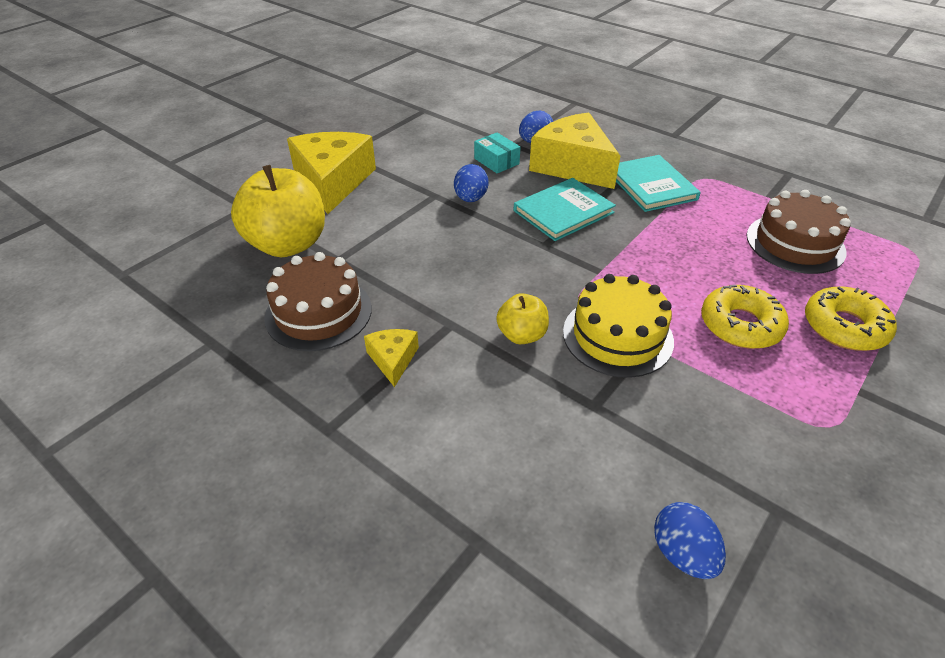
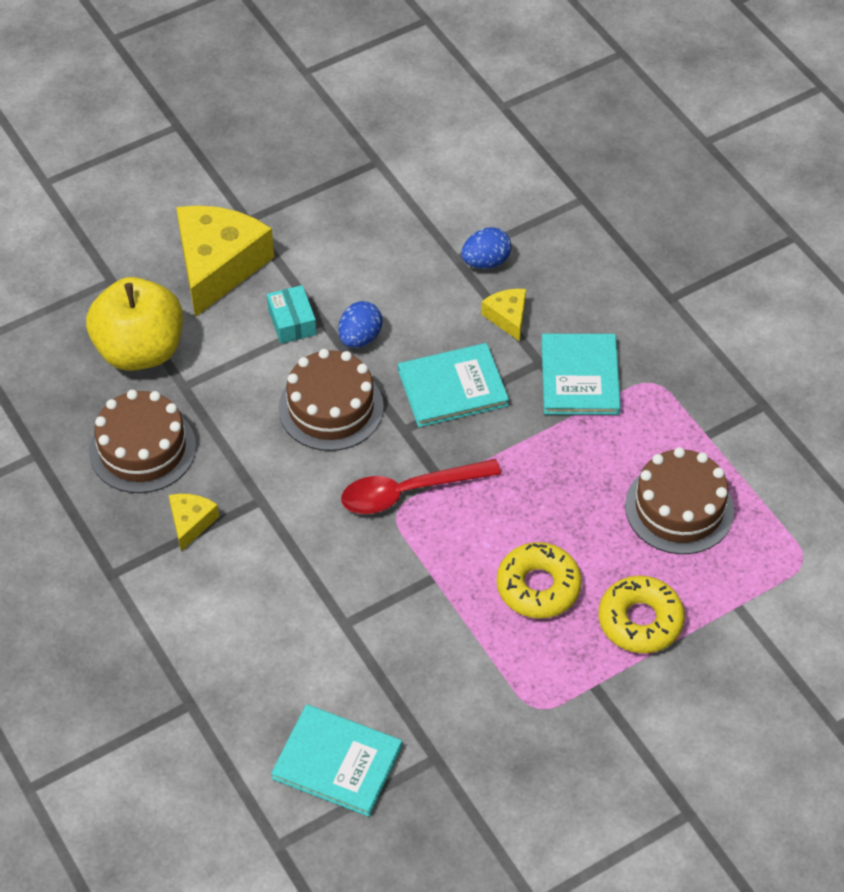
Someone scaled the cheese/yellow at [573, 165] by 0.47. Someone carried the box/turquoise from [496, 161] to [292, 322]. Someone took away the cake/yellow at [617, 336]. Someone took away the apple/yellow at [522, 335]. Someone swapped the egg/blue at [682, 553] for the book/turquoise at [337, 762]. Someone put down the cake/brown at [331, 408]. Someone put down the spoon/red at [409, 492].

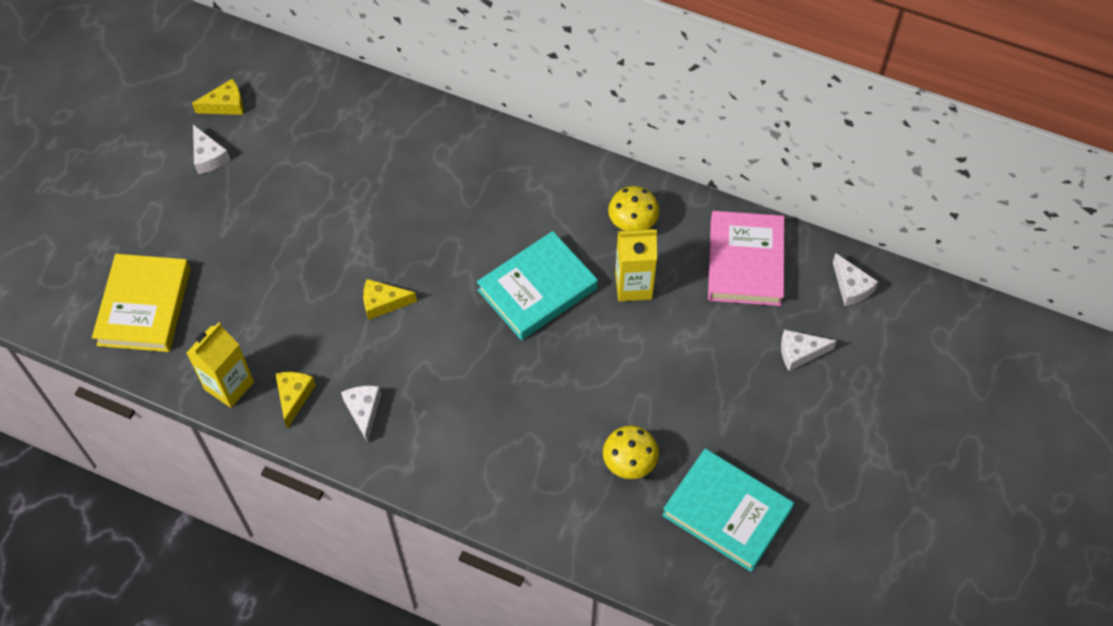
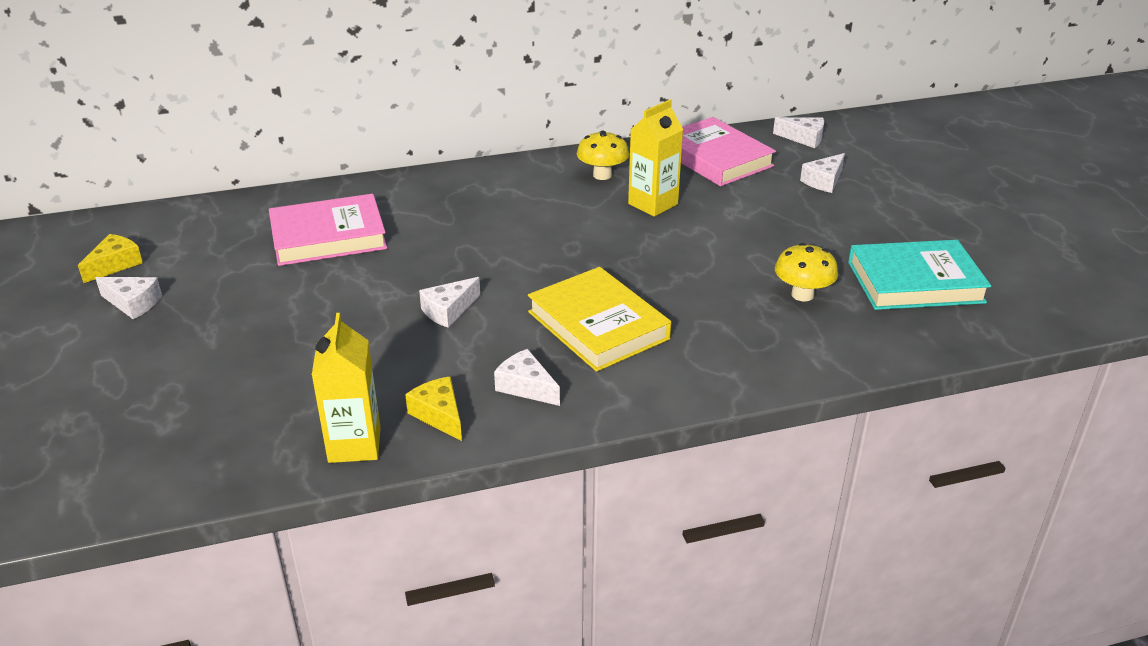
Someone took away the book/turquoise at [537, 289]. Someone carried the book/yellow from [144, 306] to [598, 325]. Someone repainted the cheese/yellow at [383, 303], which became the cheese/white at [448, 311]. Someone put down the book/pink at [328, 237].

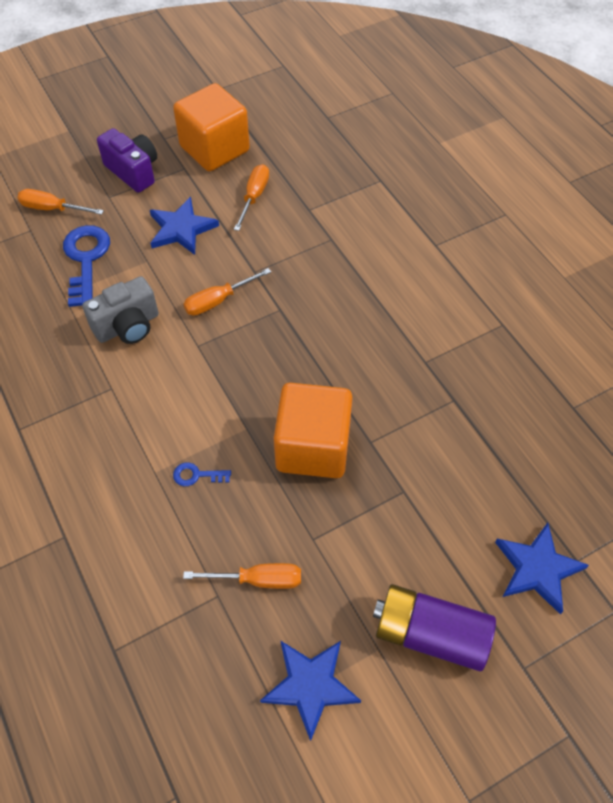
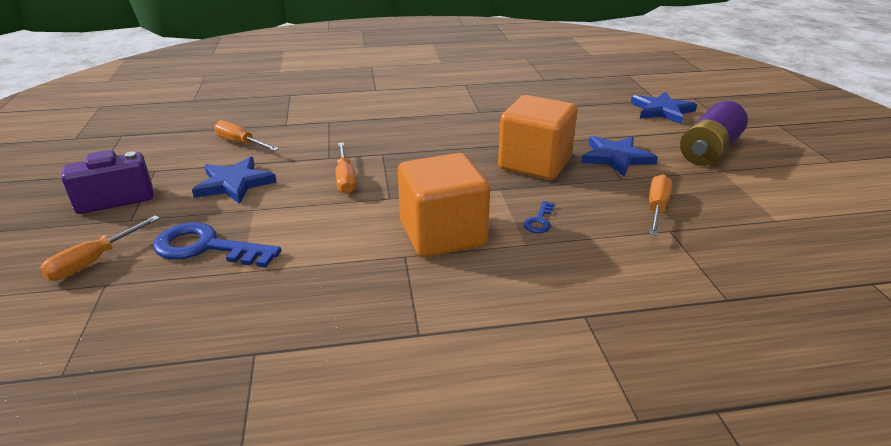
Someone carried the cube/orange from [214, 149] to [442, 234]. Someone took away the camera/grey at [128, 326]. Someone carried the star/blue from [310, 685] to [616, 158].

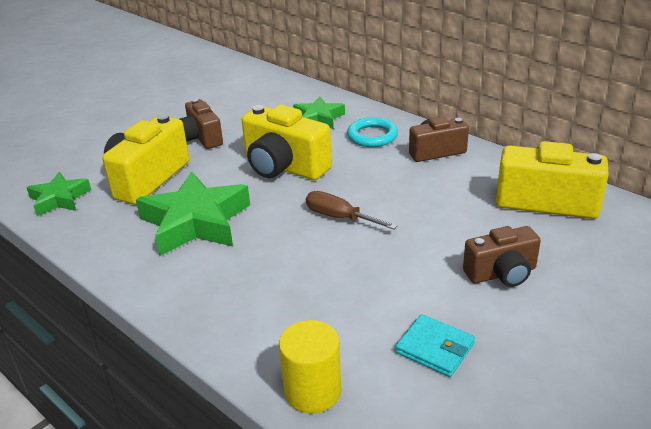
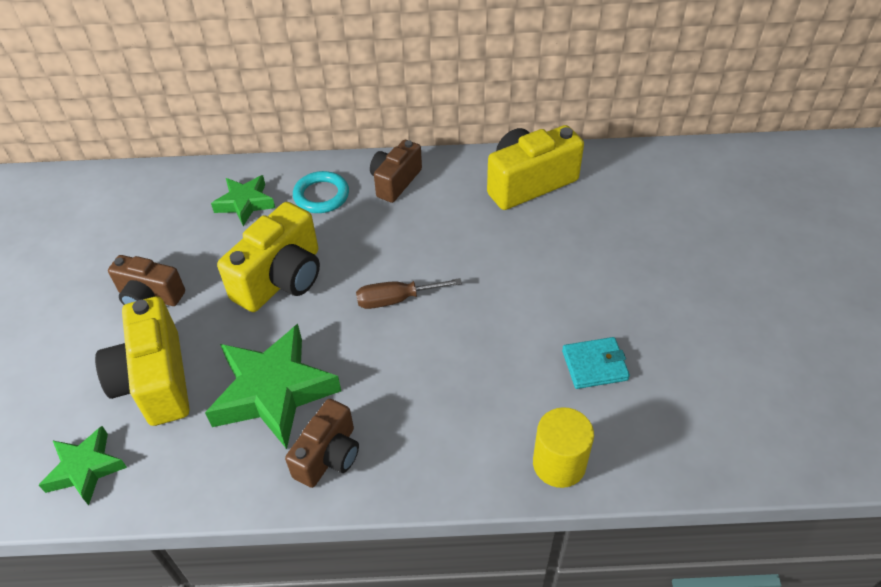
Someone rotated the camera/yellow at [284, 167] by 45 degrees counterclockwise. Someone carried the camera/brown from [501, 273] to [329, 456].

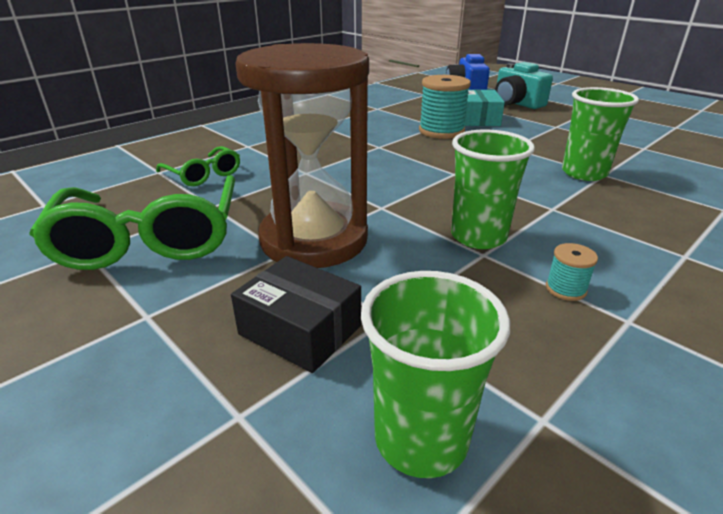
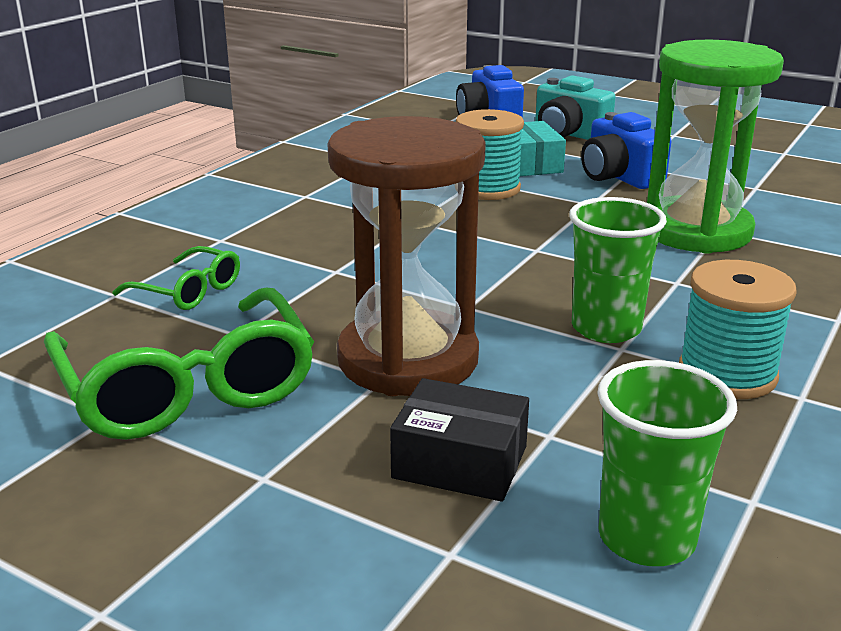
Someone swapped the cup/green at [584, 173] for the hourglass/green at [696, 231]. Someone scaled the spool/turquoise at [565, 289] by 2.12. Someone put down the camera/blue at [619, 177].

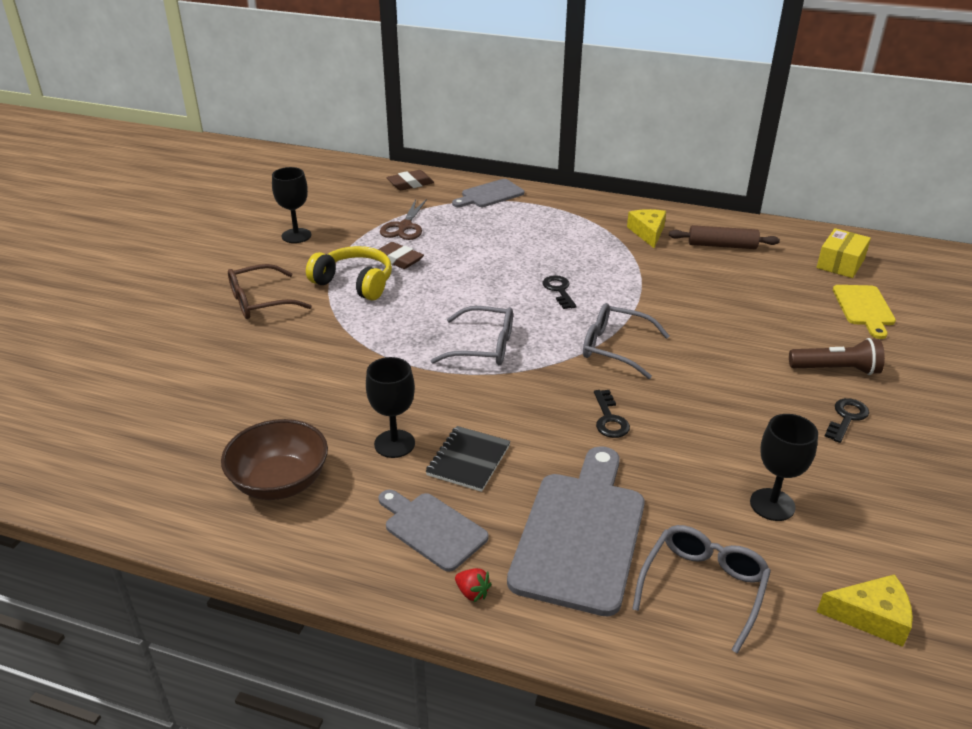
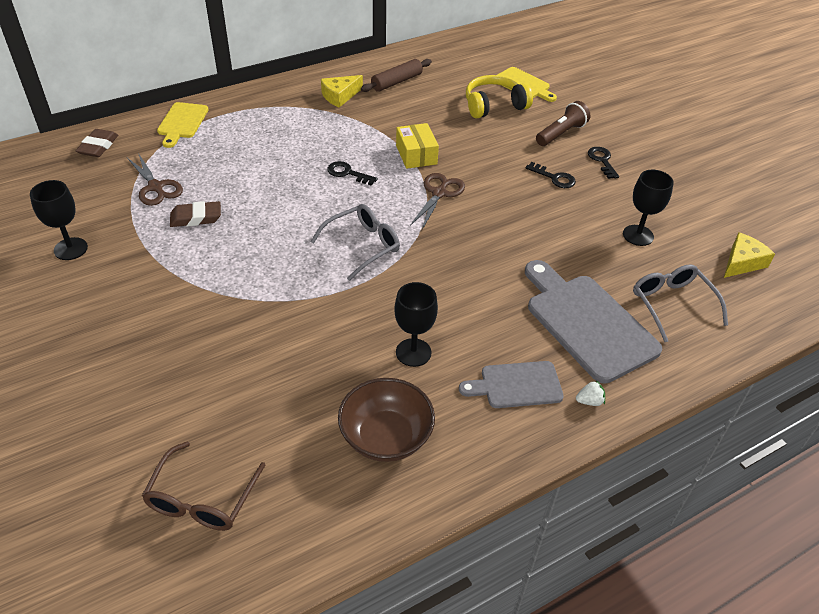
Someone repainted the cutting board/grey at [489, 195], which became the cutting board/yellow at [182, 122]. Someone rotated the cheese/yellow at [648, 233] by 75 degrees counterclockwise. Someone carried the box/yellow from [840, 263] to [416, 155]. Someone carried the headphones/yellow from [354, 283] to [494, 105]. Someone carried the glasses/brown from [260, 302] to [202, 499]. Someone swapped the glasses/grey at [615, 348] for the scissors/brown at [439, 193]. Someone carried the key/black from [609, 419] to [554, 178]. Someone took away the notebook/black at [468, 460]. Someone repainted the strawberry/red at [472, 592], which became the strawberry/white at [589, 401].

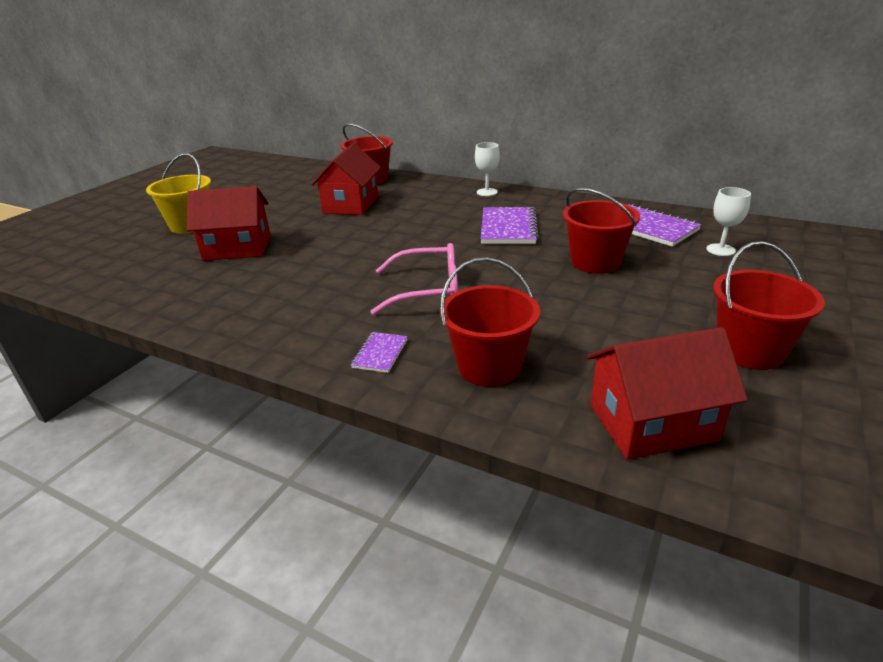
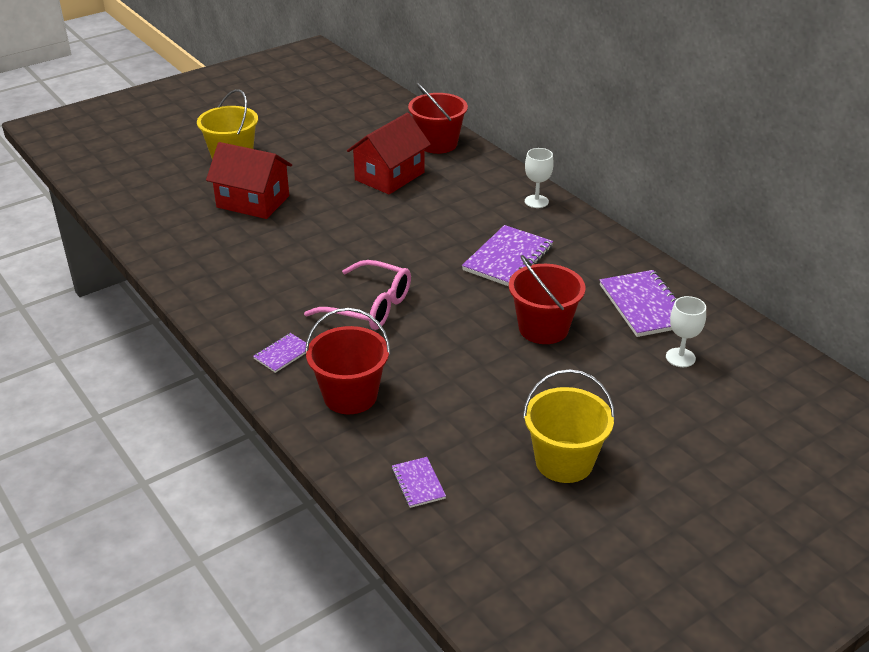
Someone repainted the bucket/red at [749, 351], which became the bucket/yellow at [564, 462]. Someone swapped the house/red at [652, 422] for the notebook/purple at [418, 483].

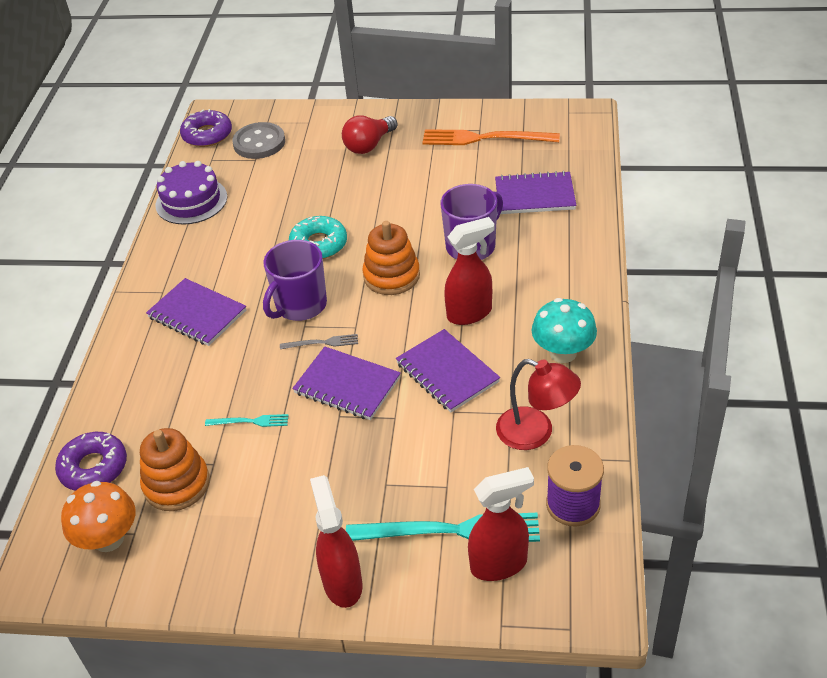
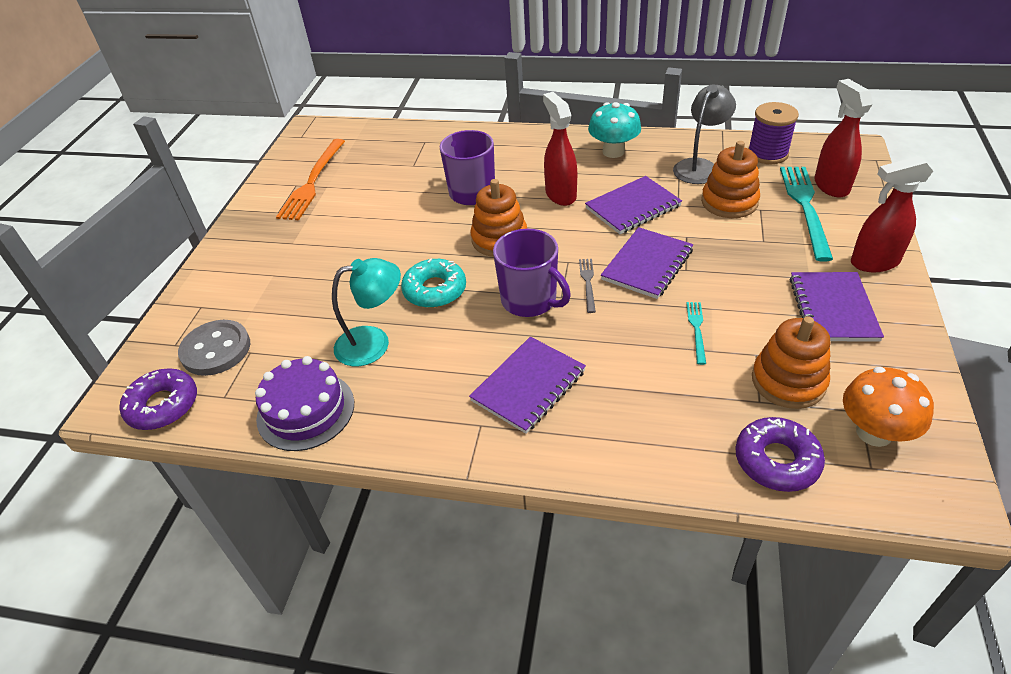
Someone took away the light bulb/red at [369, 145]. Someone carried the notebook/purple from [534, 195] to [832, 309]. Someone repainted the lamp/red at [535, 433], which became the lamp/grey at [699, 166]. Someone put down the stacking toy/orange at [729, 202]. Someone put down the lamp/turquoise at [374, 343].

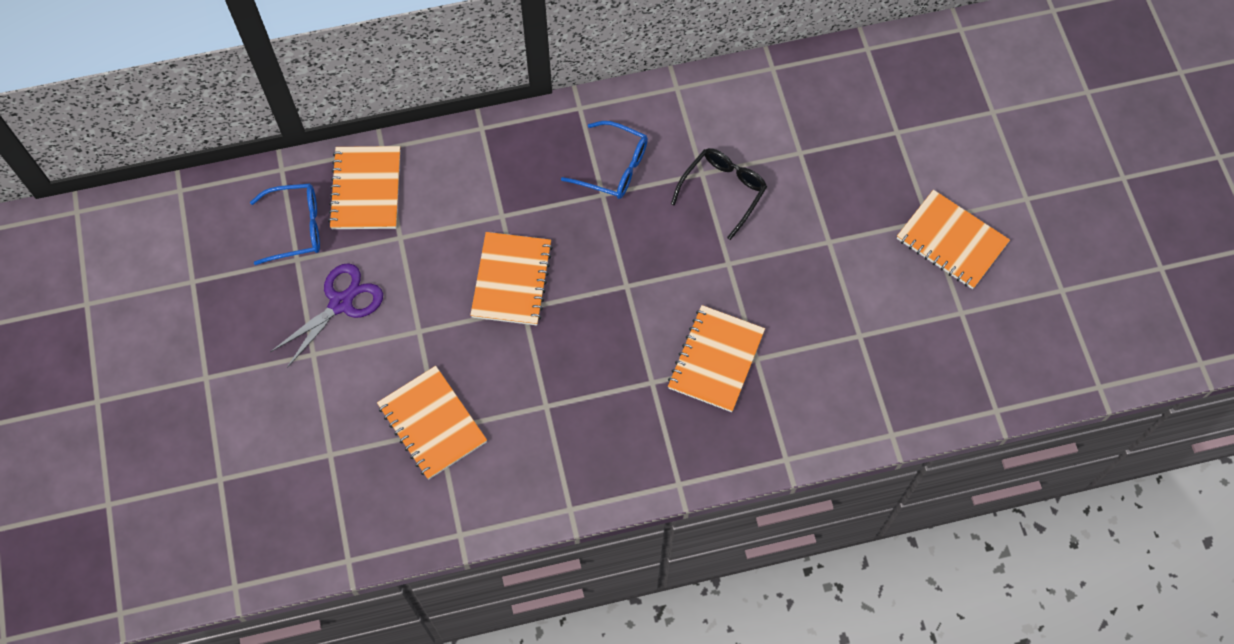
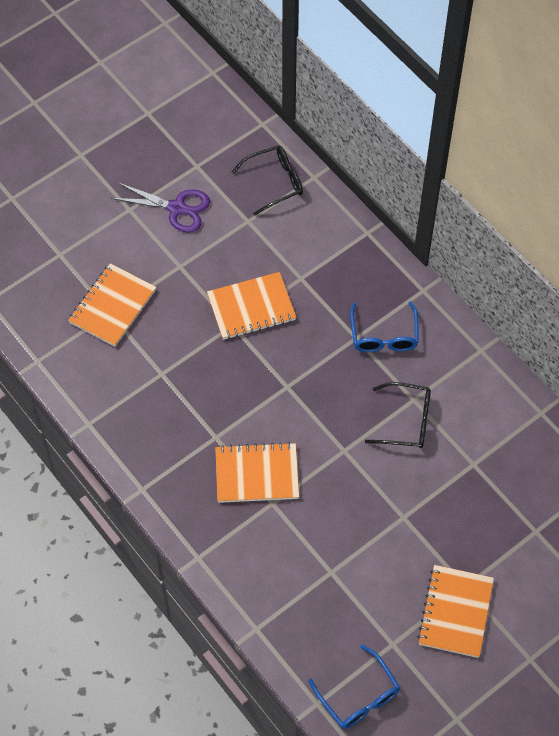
Someone swapped the notebook/orange at [366, 189] for the glasses/black at [274, 182]. Someone carried the glasses/blue from [296, 228] to [358, 696].

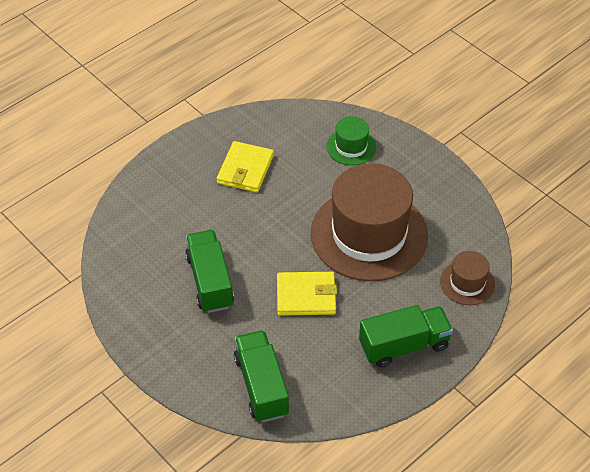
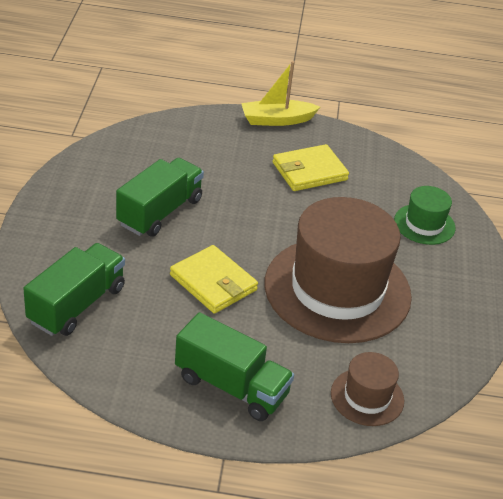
Someone put down the boat/yellow at [276, 120].

